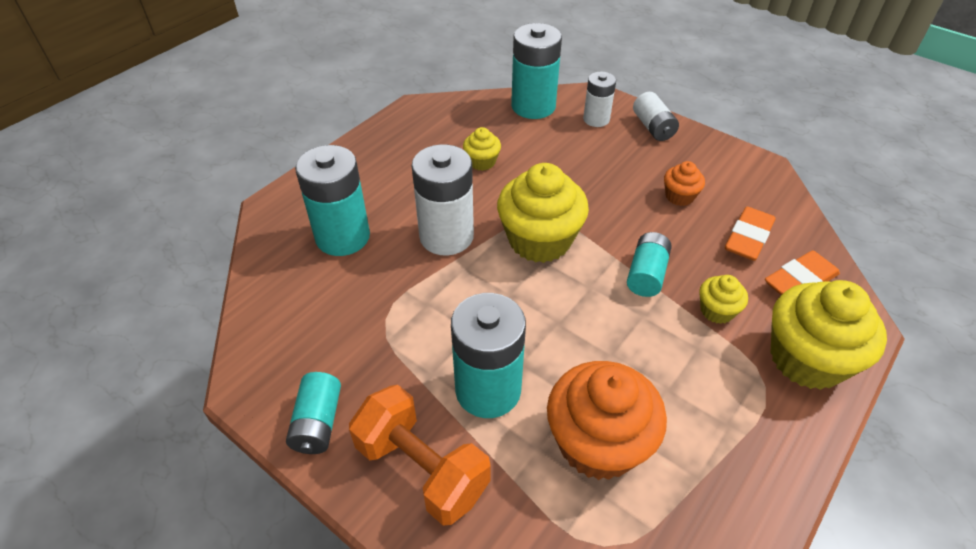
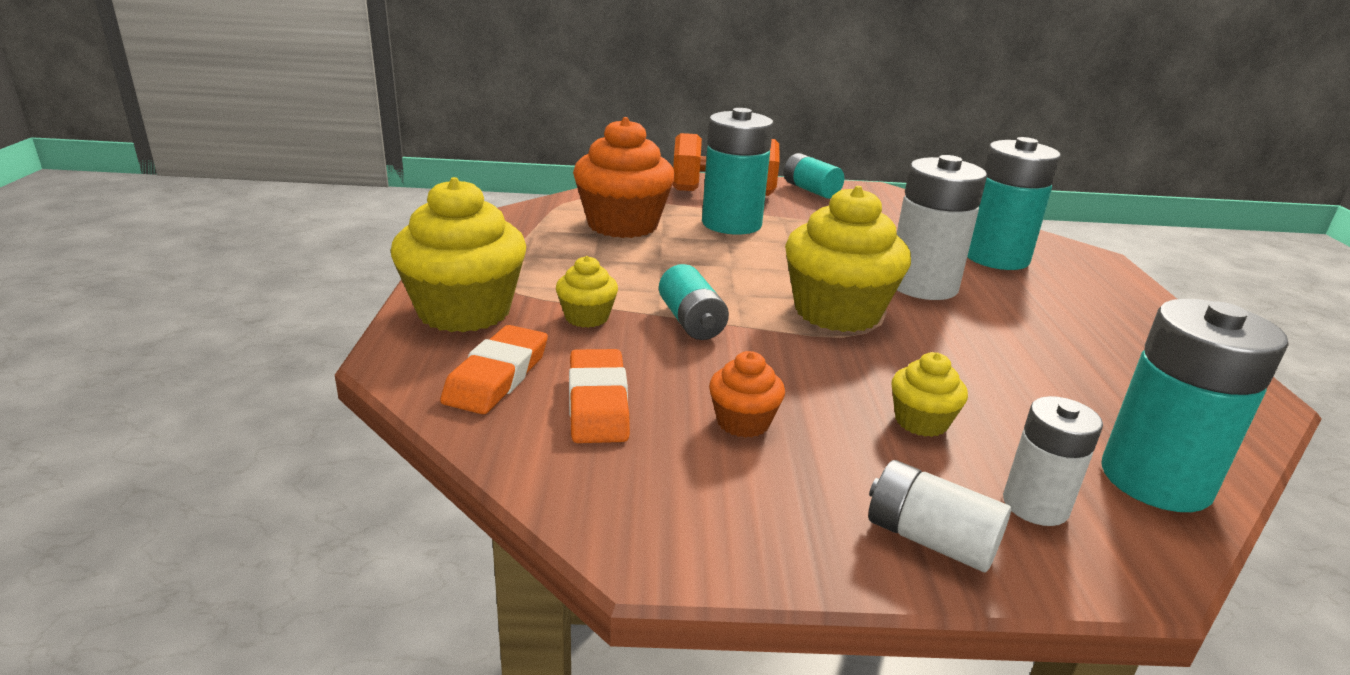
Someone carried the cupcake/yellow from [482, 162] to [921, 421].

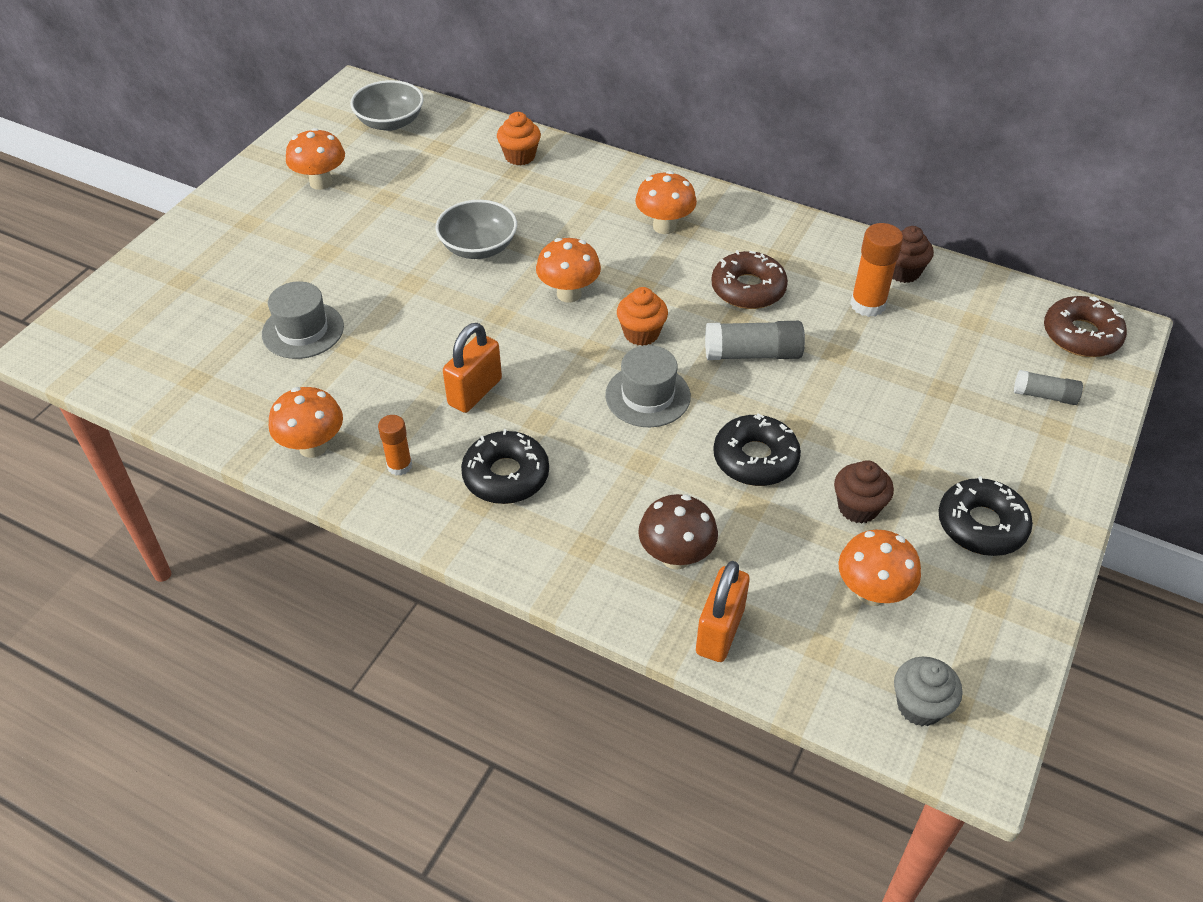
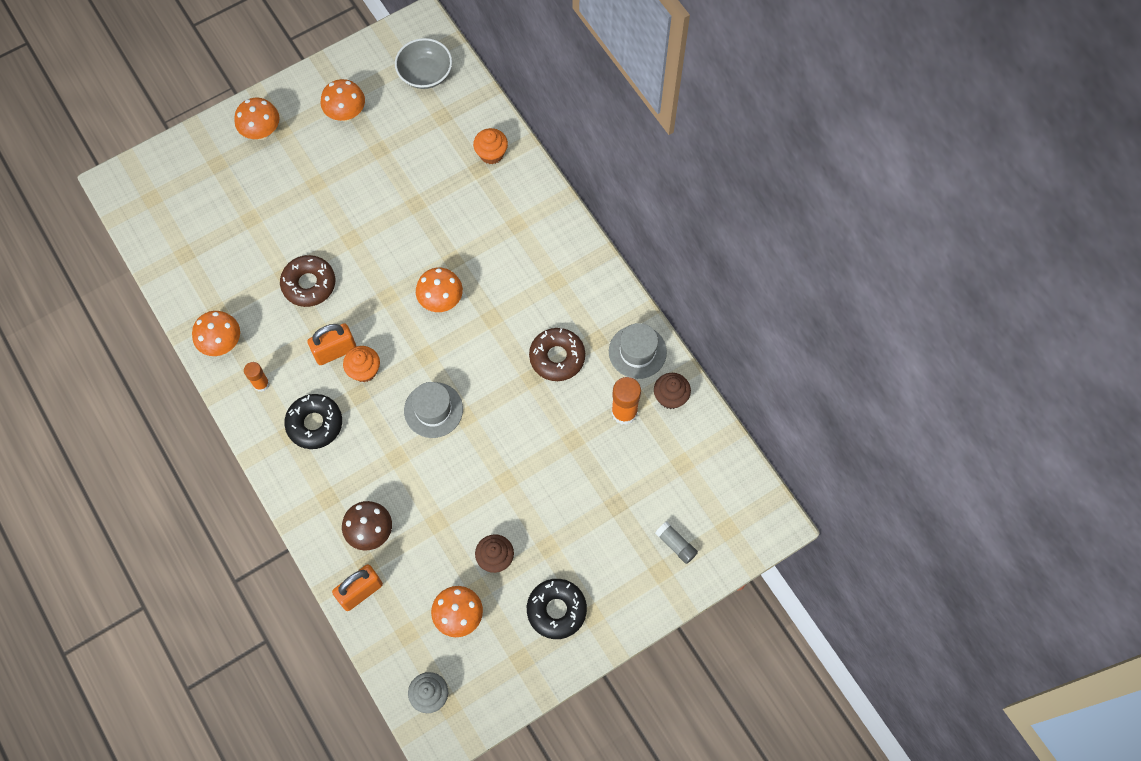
Someone carried the mushroom/orange from [664, 226] to [262, 132]. Someone took away the bowl/grey at [478, 247]. Someone carried the hat/grey from [303, 330] to [637, 352]. Someone carried the cupcake/orange from [641, 333] to [364, 370]. Someone carried the donut/brown from [1081, 335] to [309, 284]. Someone took away the glue stick/grey at [752, 354]. Someone took away the donut/black at [755, 458].

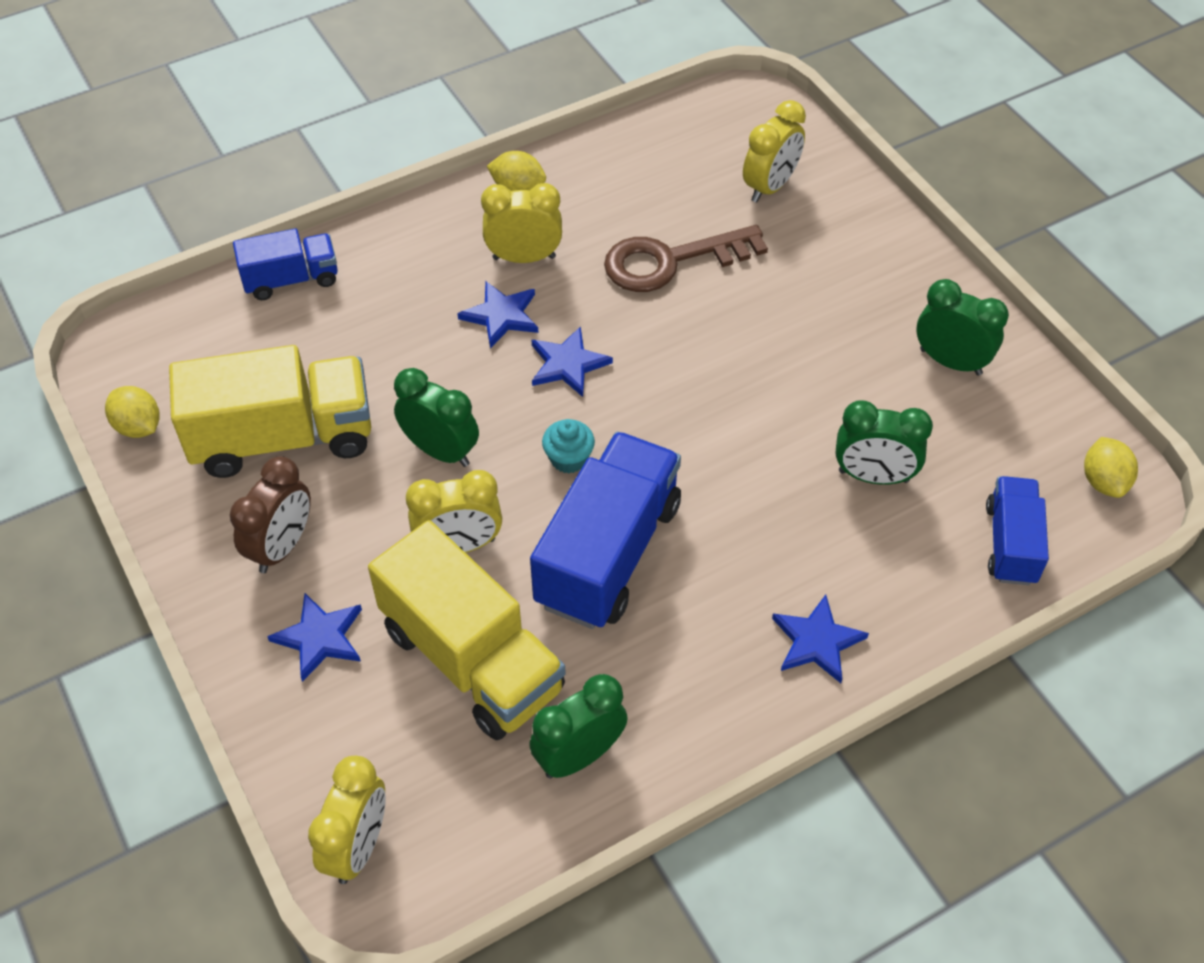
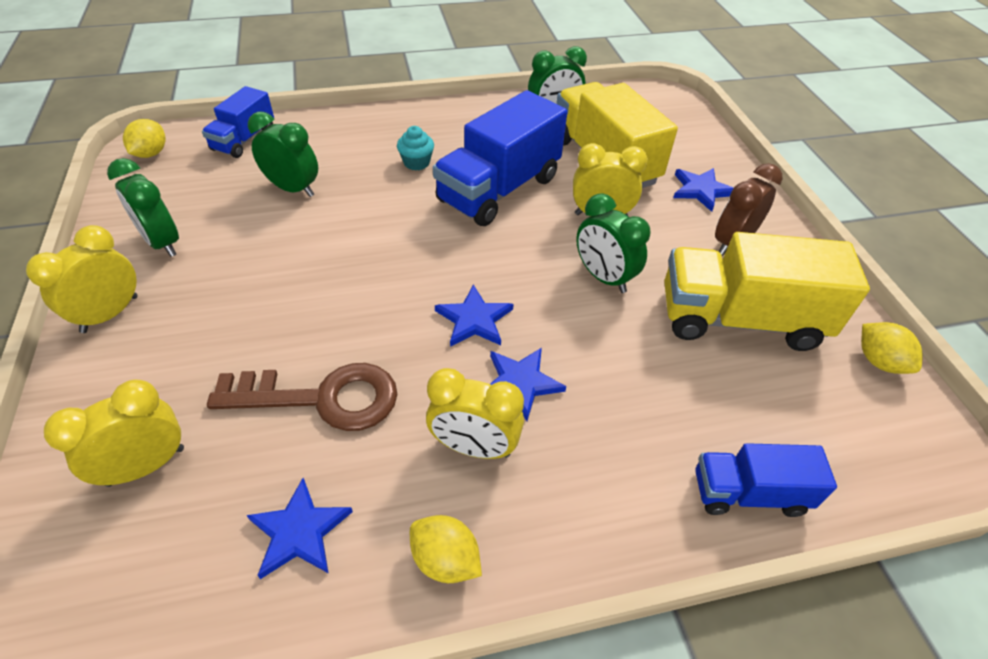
Someone carried the cupcake/turquoise from [568, 459] to [416, 163]. Someone carried the star/blue from [817, 641] to [299, 531]. Someone carried the clock/yellow from [358, 846] to [110, 314].

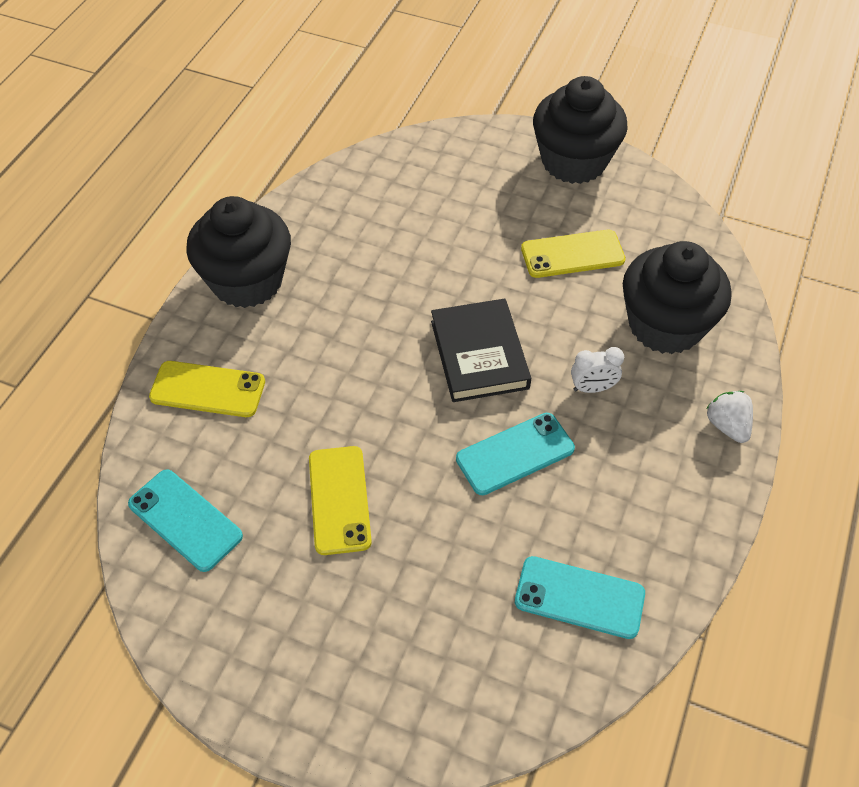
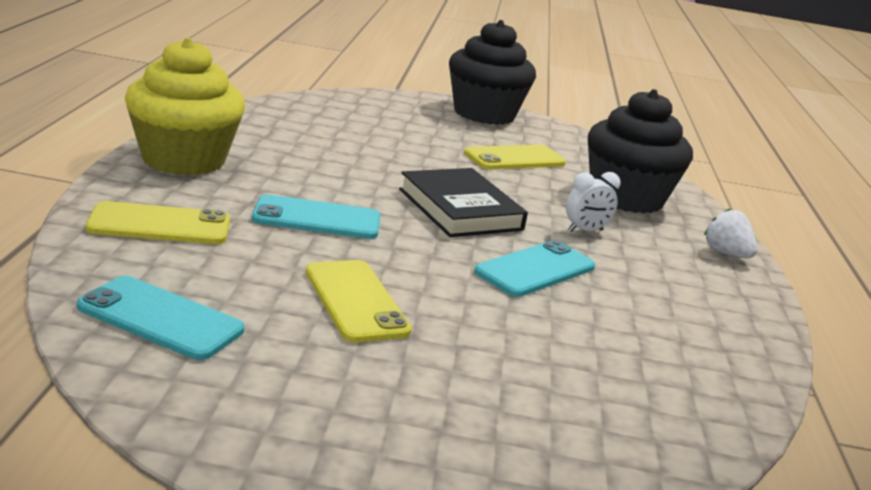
Someone repainted the cupcake/black at [247, 281], which became the cupcake/yellow at [183, 159]. Someone carried the phone/turquoise from [579, 597] to [317, 218].

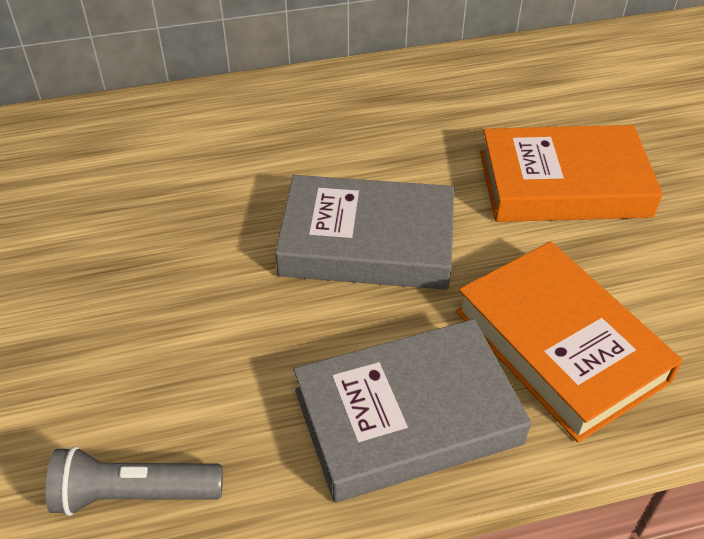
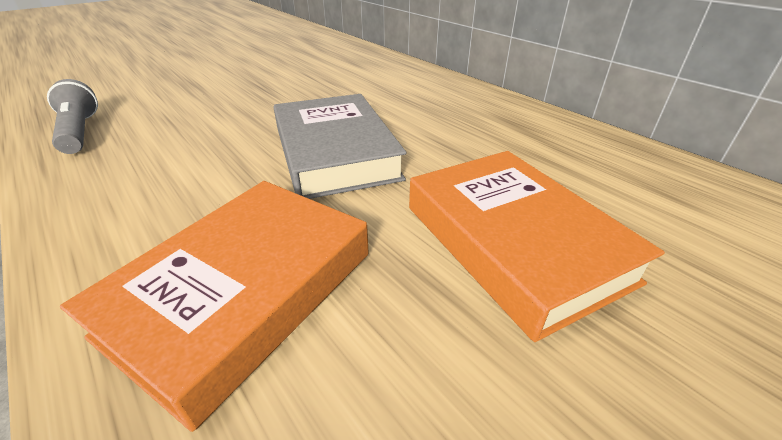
Someone took away the book/grey at [407, 417].

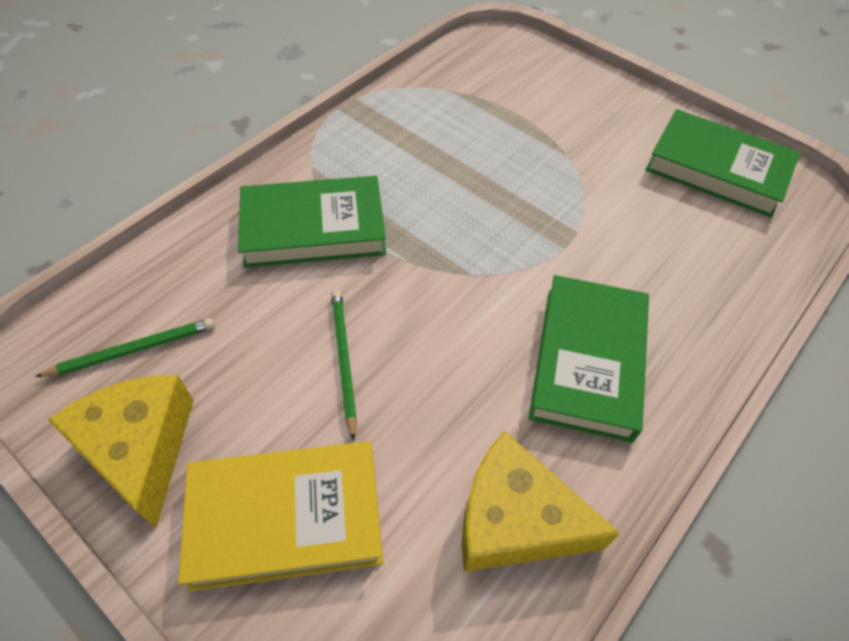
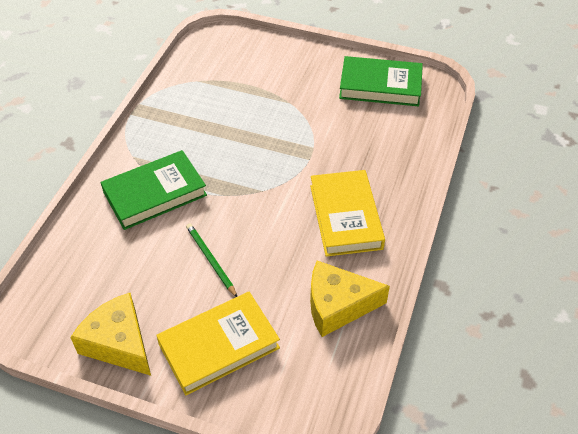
Someone repainted the book/green at [587, 361], which became the book/yellow at [345, 217]. Someone took away the pencil/green at [133, 350].

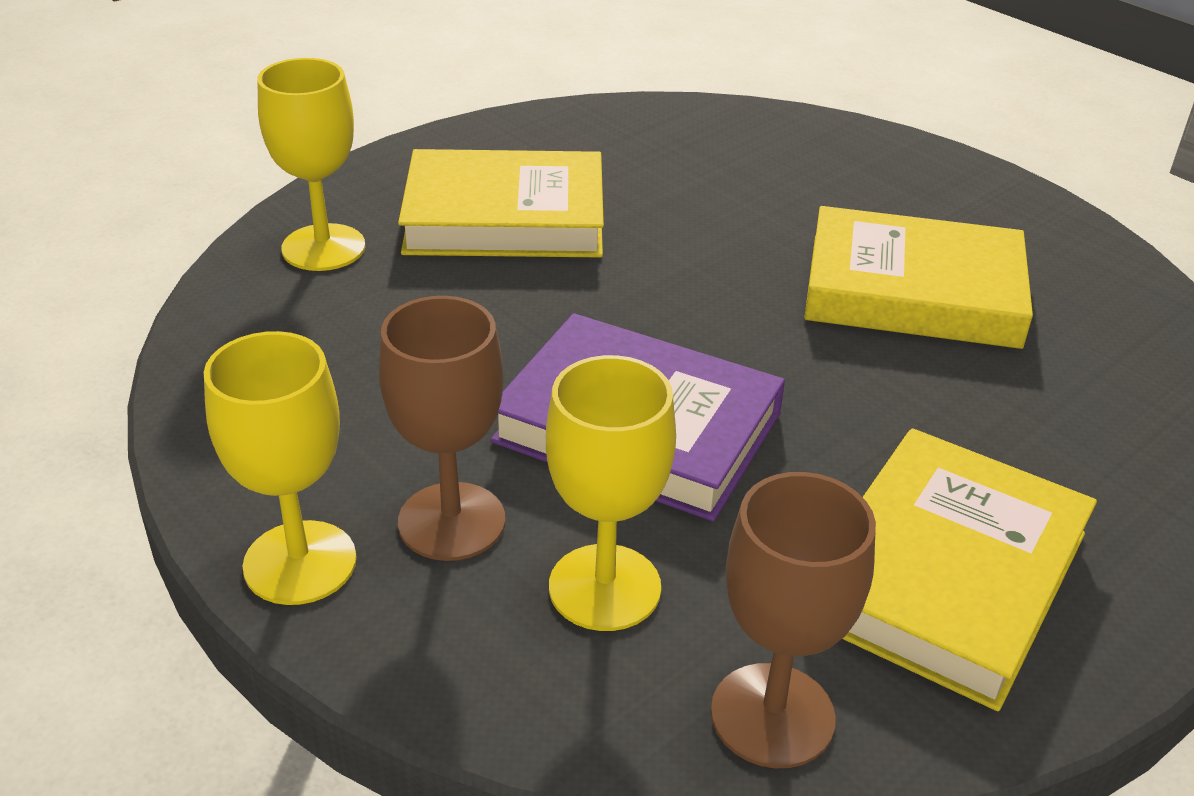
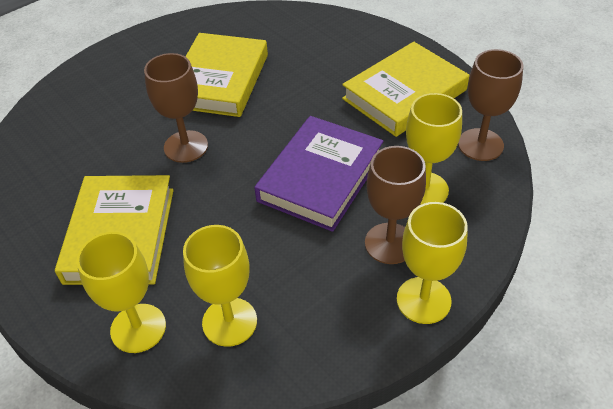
Someone rotated the book/yellow at [945, 575] by 75 degrees counterclockwise. Someone put down the goblet/brown at [186, 146]. Someone put down the goblet/yellow at [229, 322].

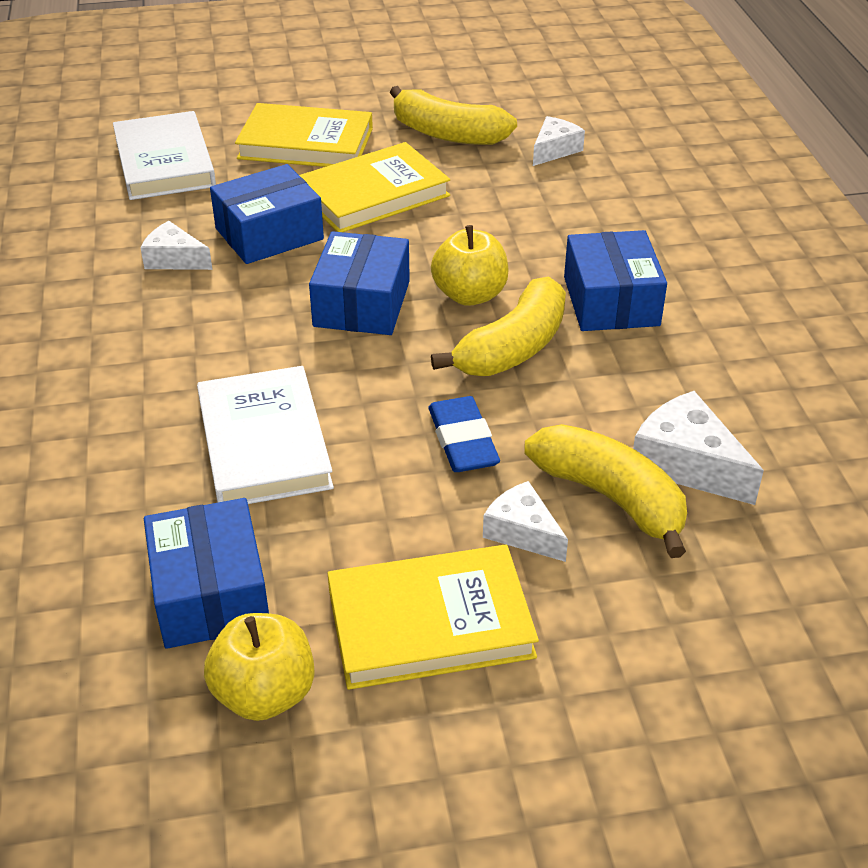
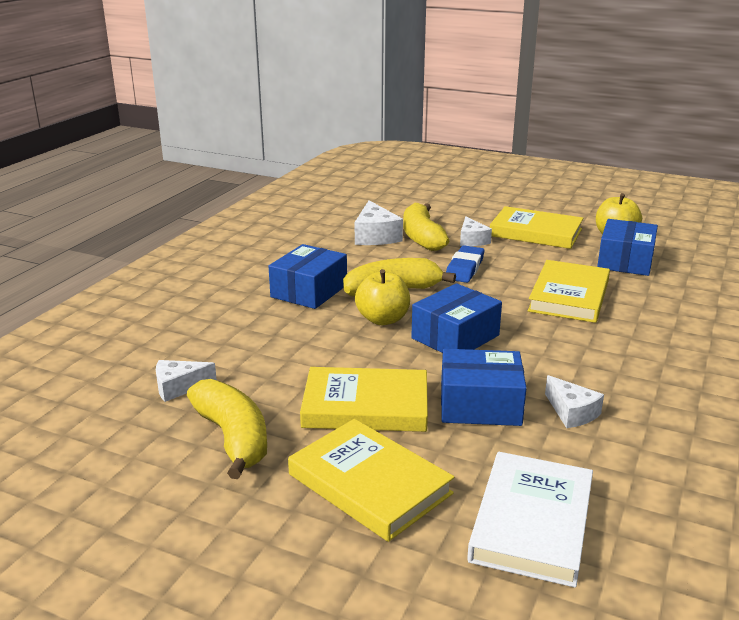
Someone repainted the book/white at [264, 443], which became the book/yellow at [569, 296].

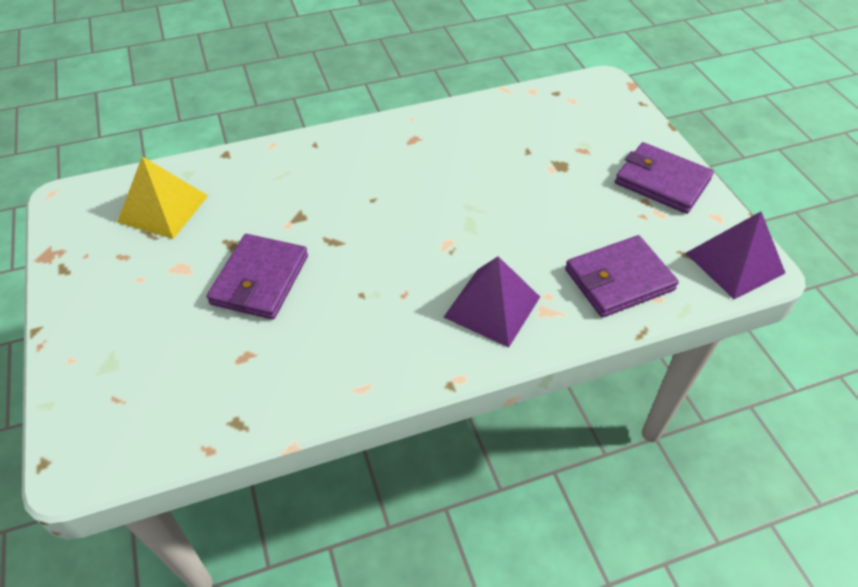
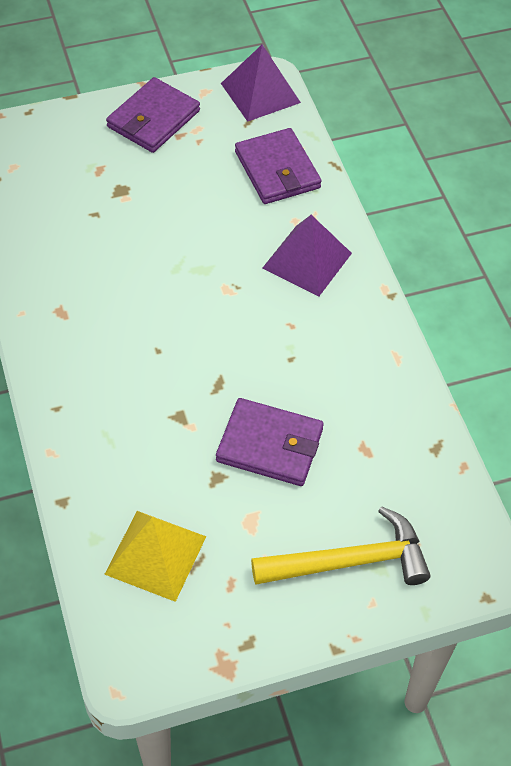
Someone put down the hammer/yellow at [350, 561].

